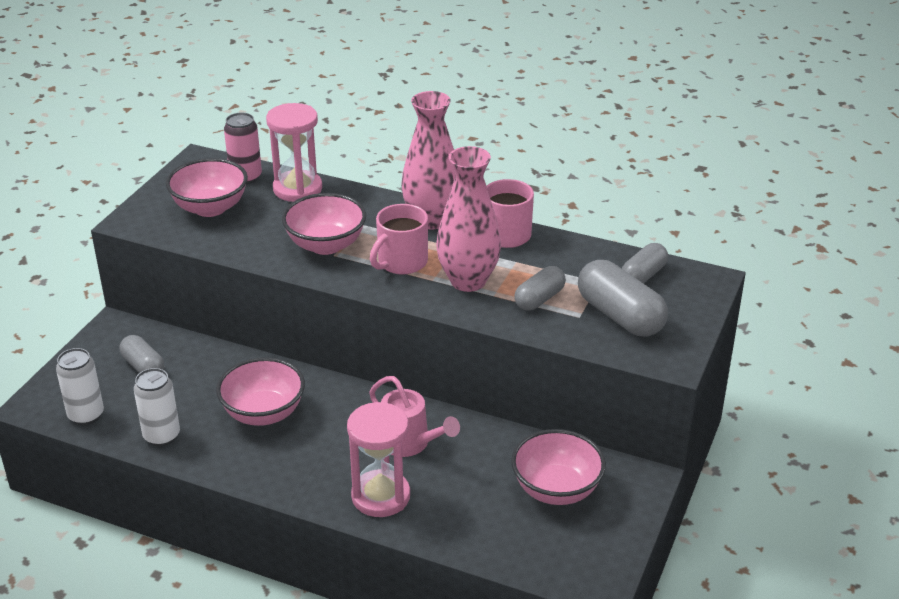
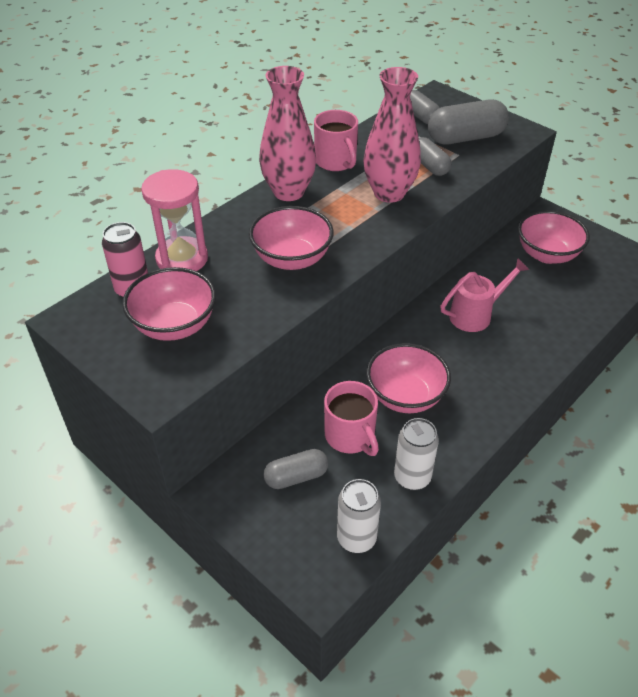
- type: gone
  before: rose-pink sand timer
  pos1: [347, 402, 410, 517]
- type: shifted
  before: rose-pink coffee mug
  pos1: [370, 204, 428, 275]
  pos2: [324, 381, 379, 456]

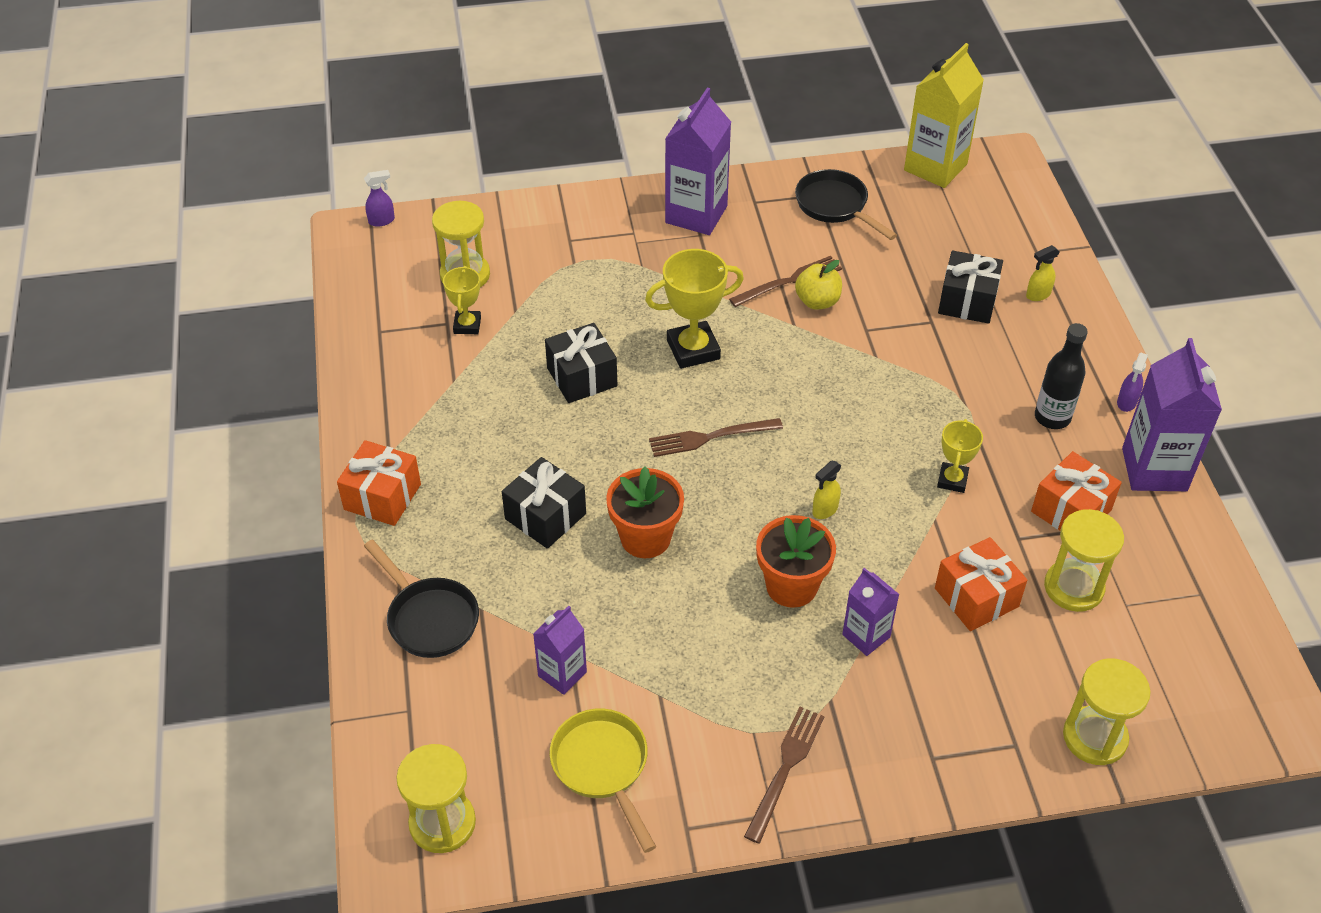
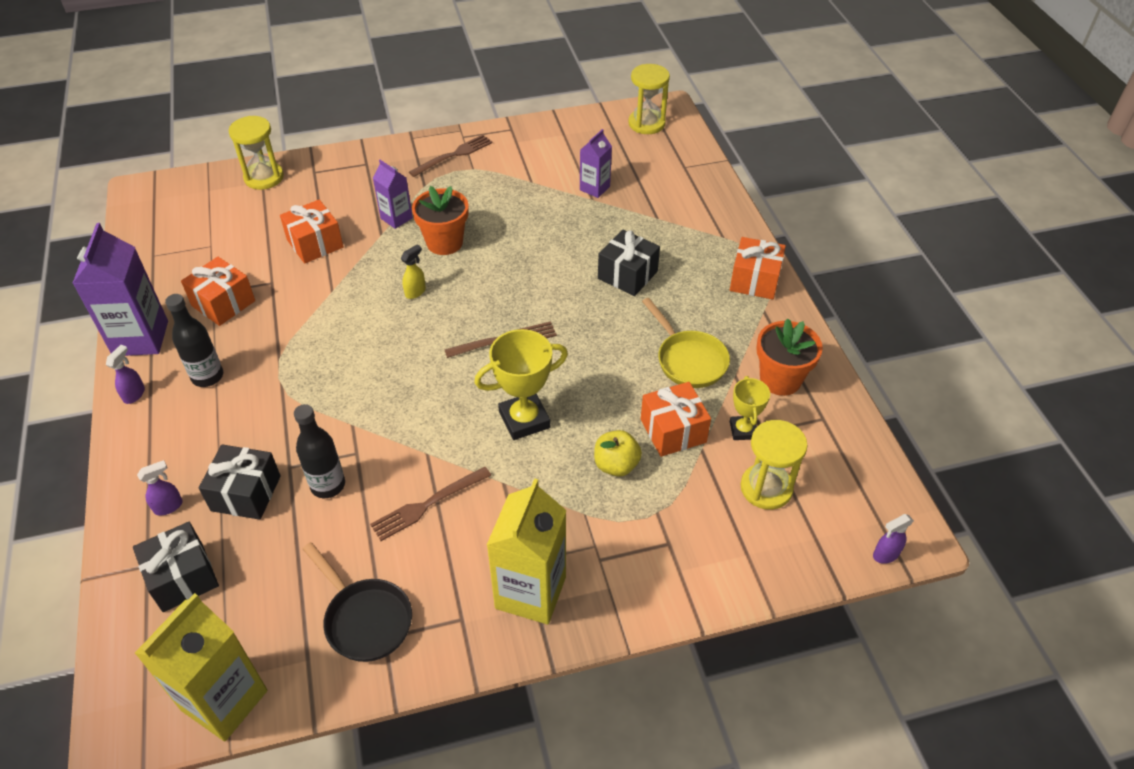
- type: gone
  before: ebony pan
  pos1: [364, 539, 479, 658]
- type: gone
  before: golden prize cup
  pos1: [937, 419, 983, 493]
- type: gone
  before: golden sand timer
  pos1: [1044, 509, 1124, 612]
- type: new
  after: ebony flask
  pos2: [294, 404, 345, 498]
- type: new
  after: orange-coloured gift
  pos2: [641, 382, 711, 457]
- type: shifted
  before: ebony gift
  pos1: [545, 323, 617, 403]
  pos2: [133, 522, 219, 612]
- type: shifted
  before: golden pan
  pos1: [549, 708, 656, 853]
  pos2: [642, 298, 730, 388]
- type: shifted
  before: orange-coloured plant pot
  pos1: [606, 466, 684, 558]
  pos2: [757, 319, 823, 396]
- type: shifted
  before: golden toy apple
  pos1: [795, 260, 842, 310]
  pos2: [594, 430, 642, 477]
- type: repainted
  before: purple carton
  after: golden carton
  pos1: [665, 88, 731, 235]
  pos2: [487, 478, 567, 624]
- type: repainted
  before: golden spray bottle
  after: purple spray bottle
  pos1: [1026, 245, 1059, 301]
  pos2: [137, 460, 183, 516]
- type: rotated
  before: russet dinner fork
  pos1: [744, 707, 825, 843]
  pos2: [409, 135, 493, 177]
  turn: -150

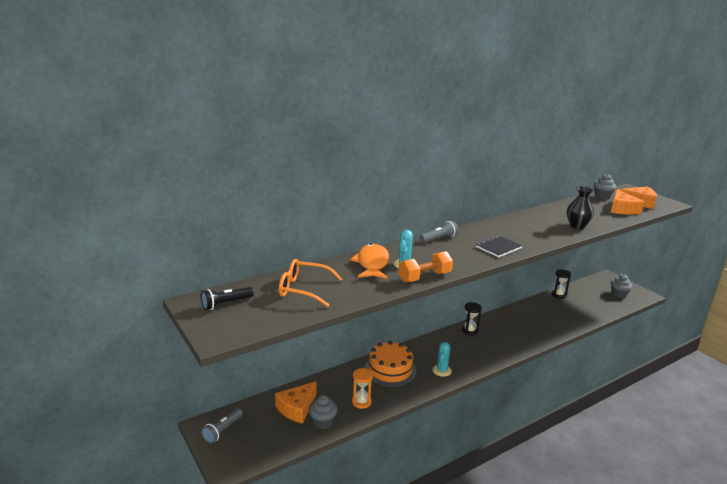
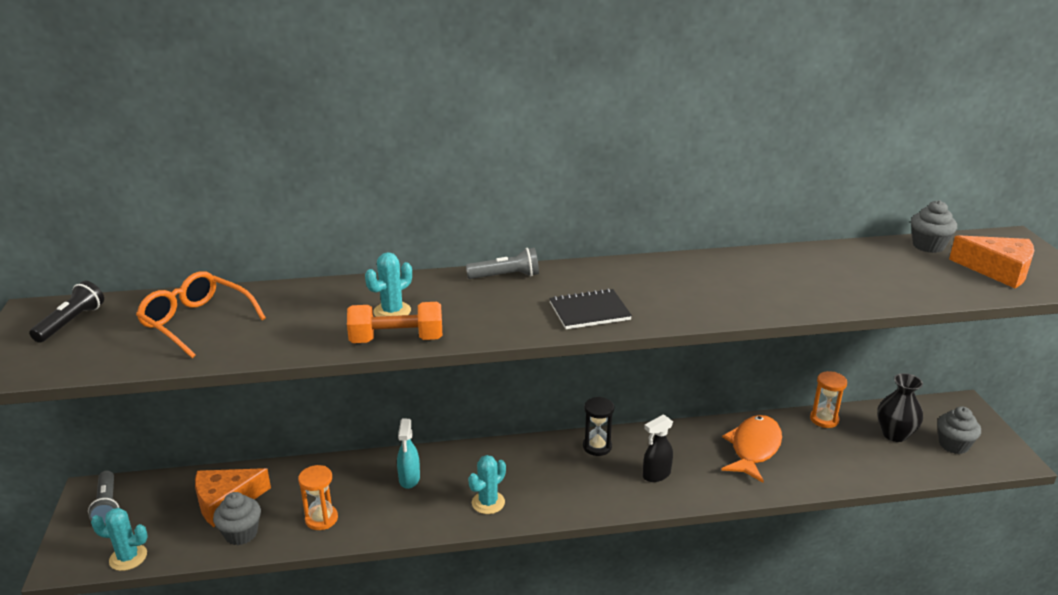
- type: gone
  before: orange-coloured cheese wedge
  pos1: [611, 189, 644, 215]
- type: new
  after: turquoise cactus
  pos2: [91, 508, 148, 571]
- type: new
  after: ebony spray bottle
  pos2: [643, 414, 673, 482]
- type: shifted
  before: orange-coloured toy fish
  pos1: [350, 244, 390, 279]
  pos2: [721, 415, 782, 483]
- type: shifted
  before: ebony flower vase
  pos1: [567, 186, 594, 229]
  pos2: [877, 373, 923, 442]
- type: swapped
  before: orange-coloured layer cake
  after: turquoise spray bottle
  pos1: [365, 341, 416, 387]
  pos2: [397, 419, 420, 489]
- type: repainted
  before: ebony sand timer
  after: orange-coloured sand timer
  pos1: [551, 269, 571, 299]
  pos2: [810, 371, 847, 428]
- type: rotated
  before: ebony pocket torch
  pos1: [201, 287, 254, 310]
  pos2: [29, 281, 104, 343]
  turn: 120
- type: rotated
  before: gray pocket torch
  pos1: [201, 408, 243, 443]
  pos2: [88, 470, 119, 525]
  turn: -75

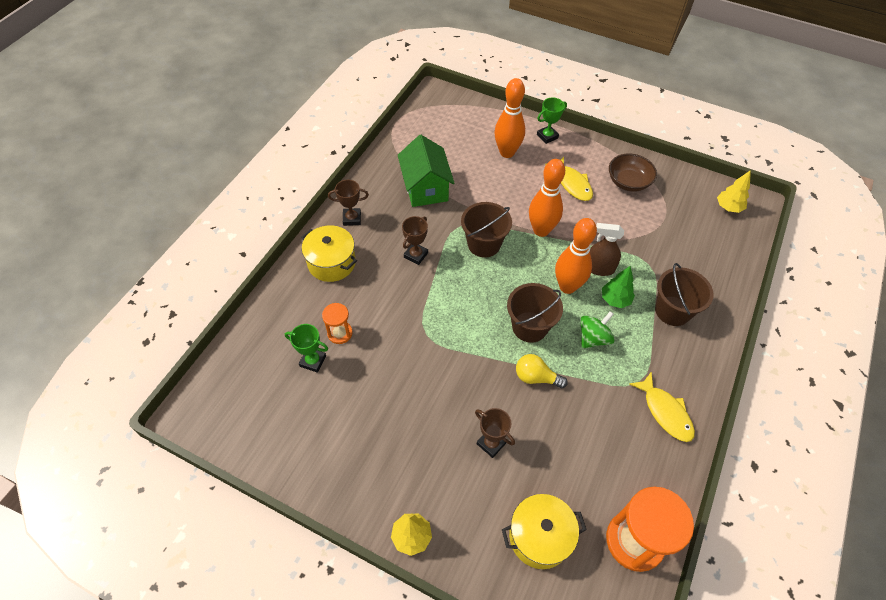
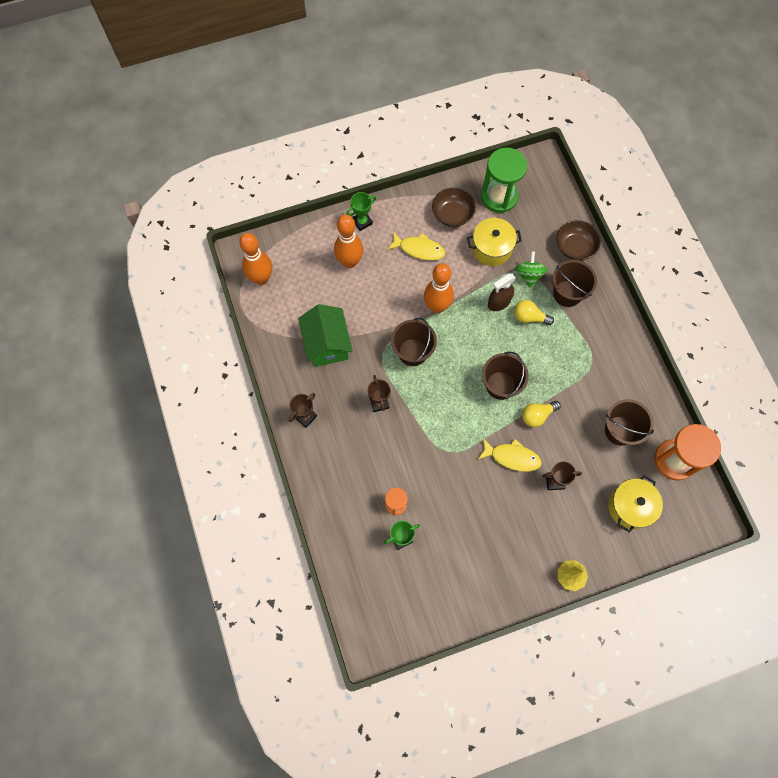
- type: gone
  before: golden toy tree
  pos1: [717, 170, 751, 213]
- type: new
  after: emerald sand timer
  pos2: [481, 148, 527, 213]
- type: new
  after: russet bowl
  pos2: [556, 220, 601, 260]
- type: new
  after: russet bucket
  pos2: [605, 399, 654, 446]
- type: shifted
  before: golden stockpot
  pos1: [301, 225, 357, 282]
  pos2: [467, 218, 522, 266]
- type: shifted
  before: orange-coloured skittle
  pos1: [555, 218, 597, 294]
  pos2: [239, 233, 272, 285]
- type: shifted
  before: emerald spinning top
  pos1: [580, 311, 614, 348]
  pos2: [515, 251, 548, 288]
- type: shifted
  before: golden toy fish
  pos1: [629, 371, 695, 442]
  pos2: [478, 438, 542, 472]
- type: swapped
  before: emerald toy tree
  after: golden light bulb
  pos1: [602, 266, 635, 308]
  pos2: [514, 300, 554, 325]
- type: rotated
  before: emerald house
  pos1: [398, 135, 455, 207]
  pos2: [298, 304, 353, 367]
  turn: 45
- type: rotated
  before: emerald prize cup
  pos1: [537, 98, 567, 144]
  pos2: [346, 192, 376, 231]
  turn: 45

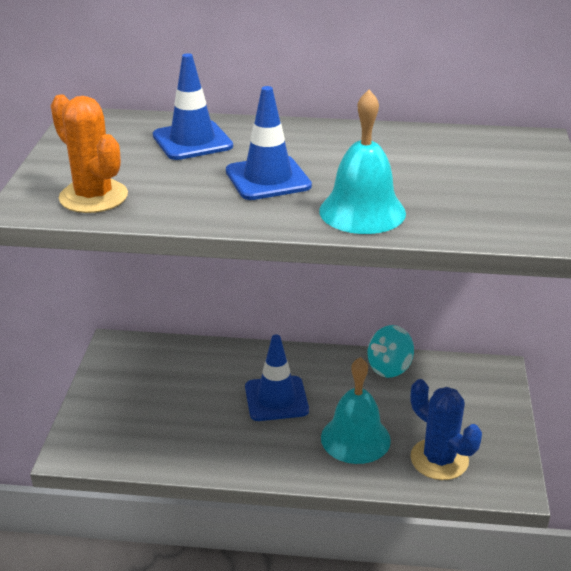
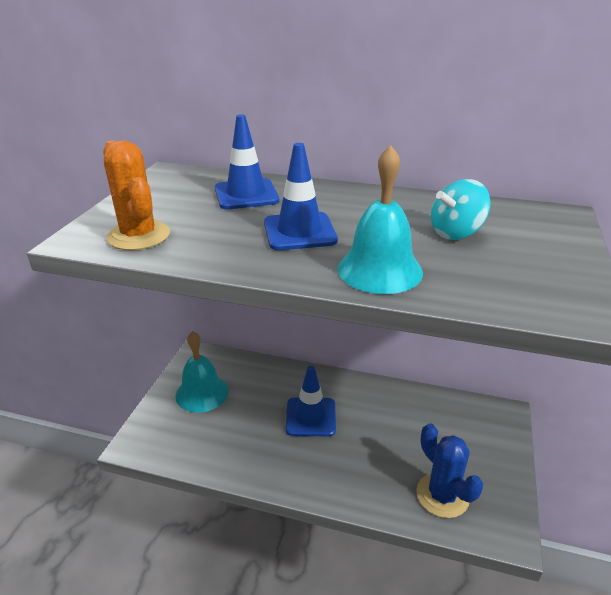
- type: shifted
  before: turquoise hand bell
  pos1: [321, 357, 391, 464]
  pos2: [175, 331, 229, 413]
- type: shifted
  before: turquoise spinning top
  pos1: [367, 325, 414, 378]
  pos2: [431, 179, 491, 240]

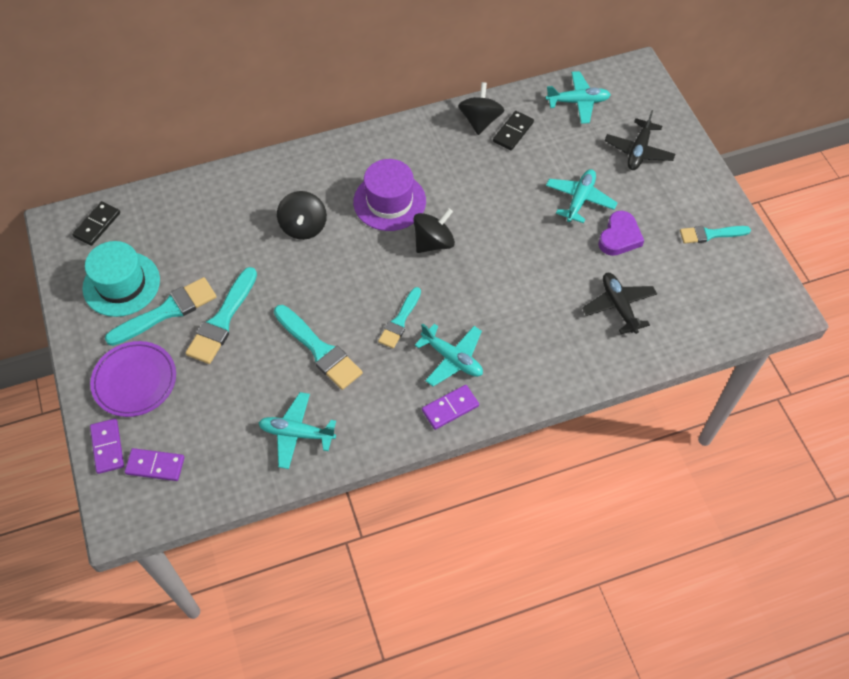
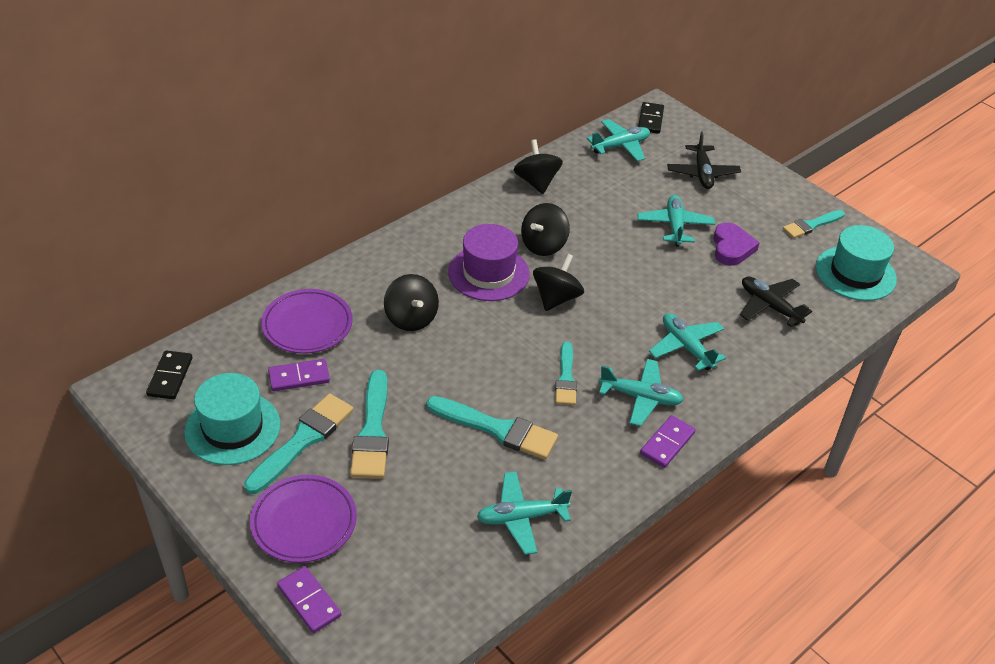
- type: new
  after: purple flat dish
  pos2: [261, 289, 353, 353]
- type: new
  after: ebony spinning top
  pos2: [521, 203, 570, 256]
- type: new
  after: turquoise toy plane
  pos2: [649, 313, 726, 371]
- type: new
  after: turquoise tall hat
  pos2: [816, 225, 897, 301]
- type: shifted
  before: purple domino tile
  pos1: [125, 448, 185, 481]
  pos2: [268, 359, 330, 391]
- type: shifted
  before: ebony domino tile
  pos1: [493, 111, 534, 150]
  pos2: [638, 102, 664, 134]

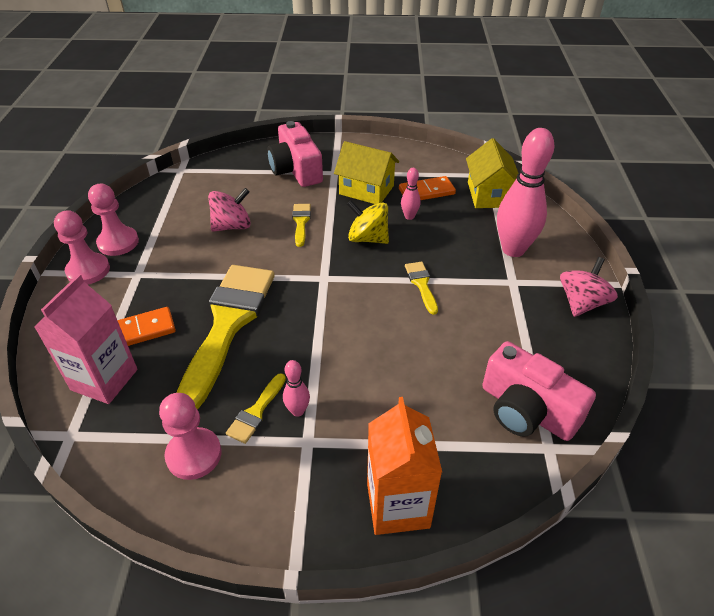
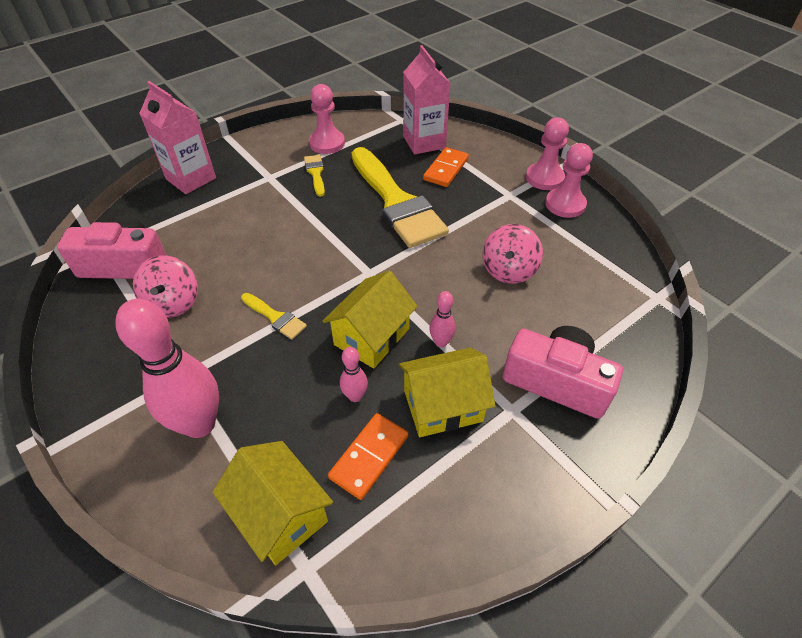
- type: gone
  before: golden paint brush
  pos1: [292, 204, 311, 247]
- type: shifted
  before: rose-pink skittle
  pos1: [283, 360, 310, 417]
  pos2: [430, 291, 456, 347]
- type: shifted
  before: rose-pink spinning top
  pos1: [560, 257, 618, 317]
  pos2: [133, 255, 198, 318]
- type: swapped
  before: golden spinning top
  after: golden house
  pos1: [347, 200, 389, 244]
  pos2: [322, 271, 418, 369]
- type: repainted
  before: orange-coloured carton
  after: rose-pink carton
  pos1: [367, 397, 442, 535]
  pos2: [139, 81, 216, 194]

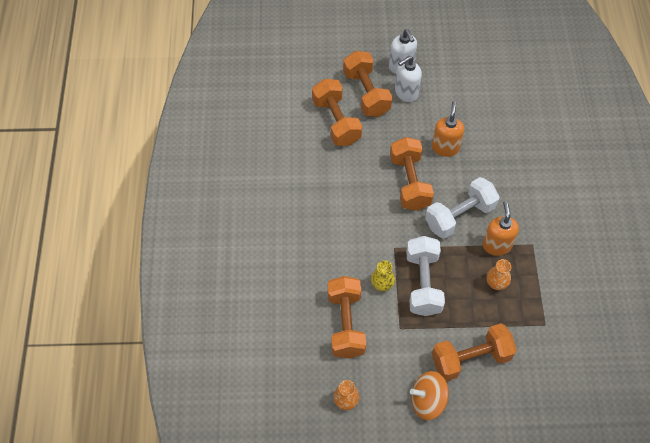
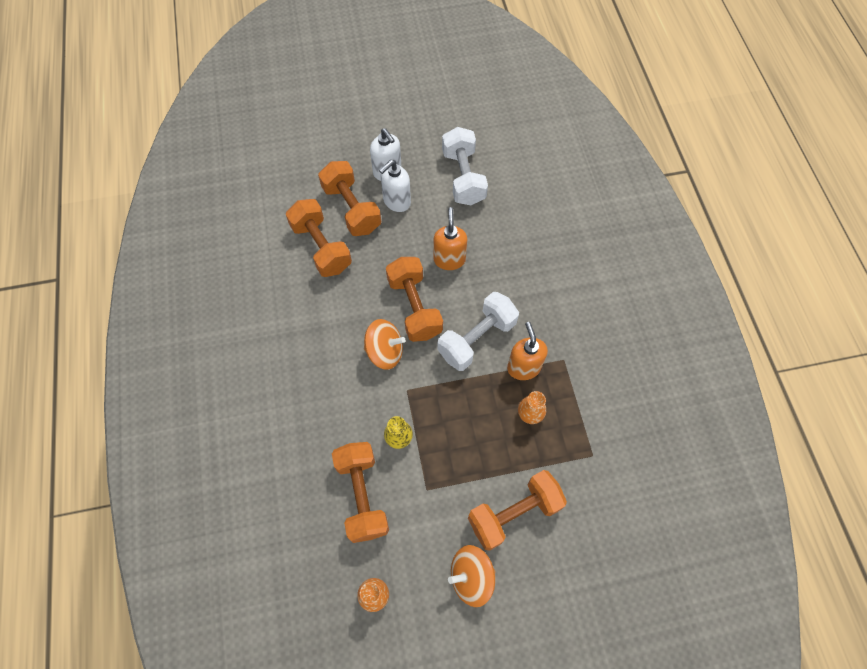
- type: new
  after: orange-coloured spinning top
  pos2: [364, 319, 405, 370]
- type: shifted
  before: white hand weight
  pos1: [406, 236, 445, 316]
  pos2: [442, 127, 488, 205]

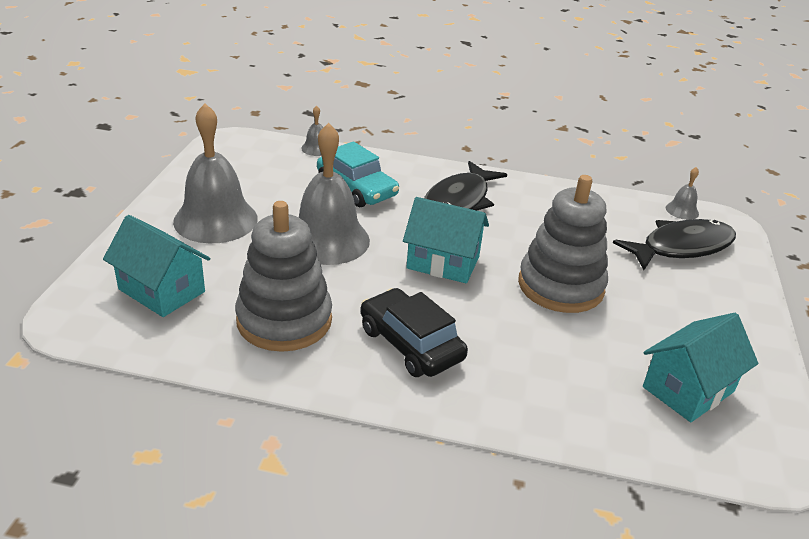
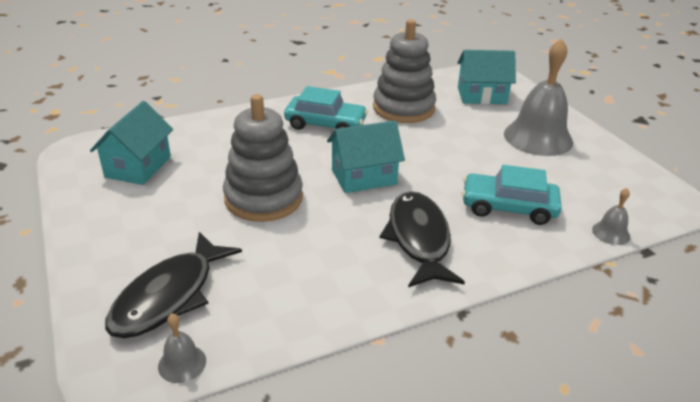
- type: gone
  before: gray hand bell
  pos1: [298, 123, 370, 265]
- type: repainted
  before: ebony toy car
  after: turquoise toy car
  pos1: [360, 288, 468, 377]
  pos2: [284, 86, 368, 130]

